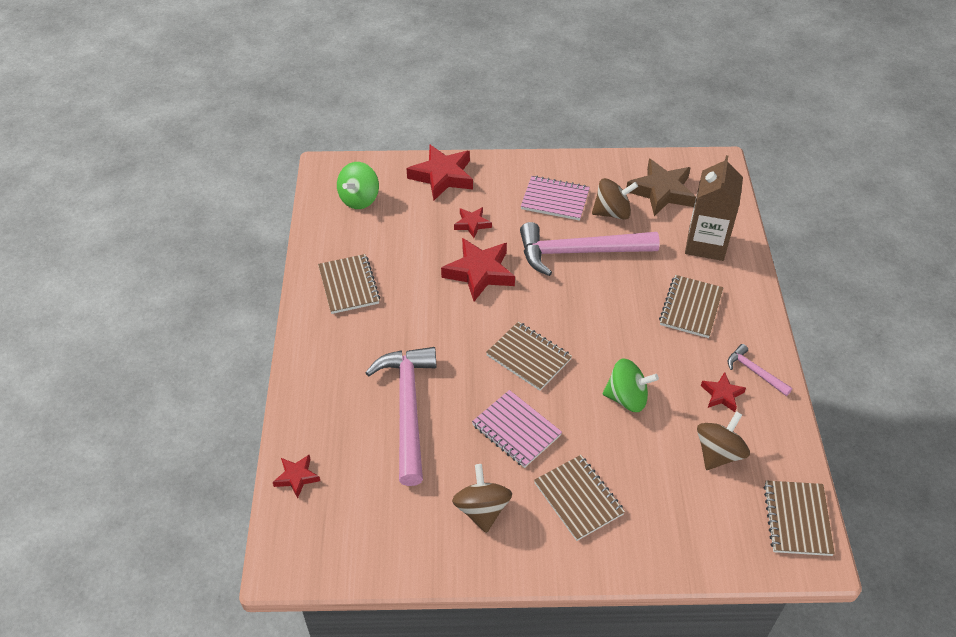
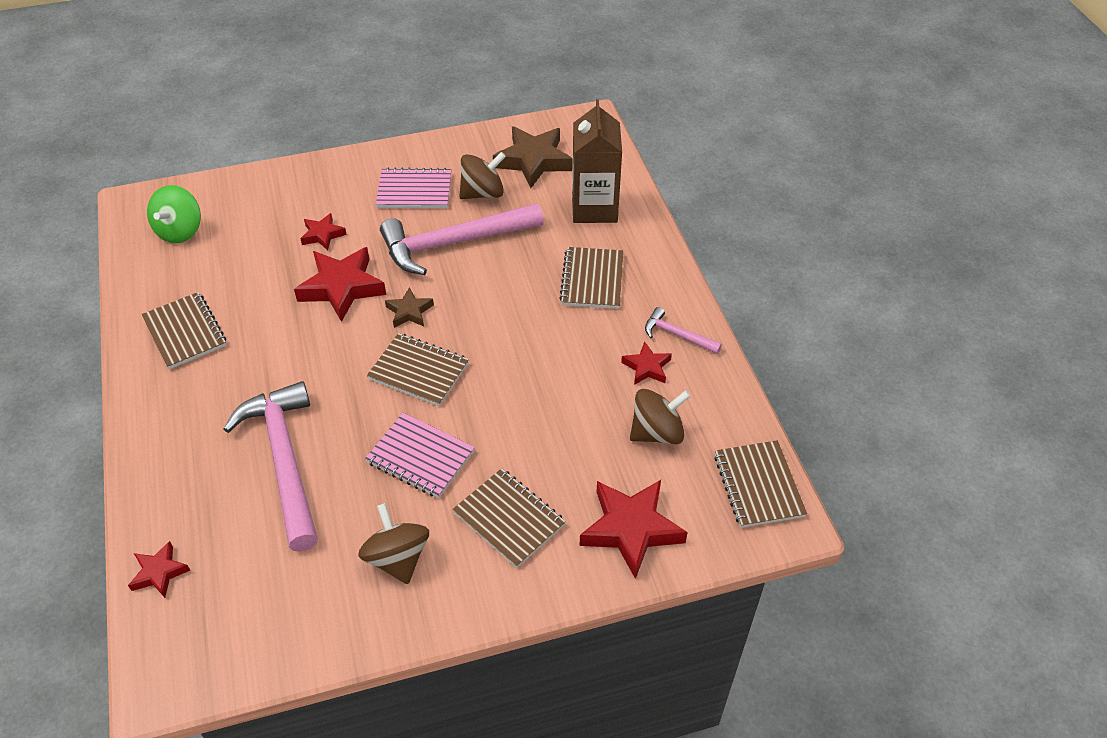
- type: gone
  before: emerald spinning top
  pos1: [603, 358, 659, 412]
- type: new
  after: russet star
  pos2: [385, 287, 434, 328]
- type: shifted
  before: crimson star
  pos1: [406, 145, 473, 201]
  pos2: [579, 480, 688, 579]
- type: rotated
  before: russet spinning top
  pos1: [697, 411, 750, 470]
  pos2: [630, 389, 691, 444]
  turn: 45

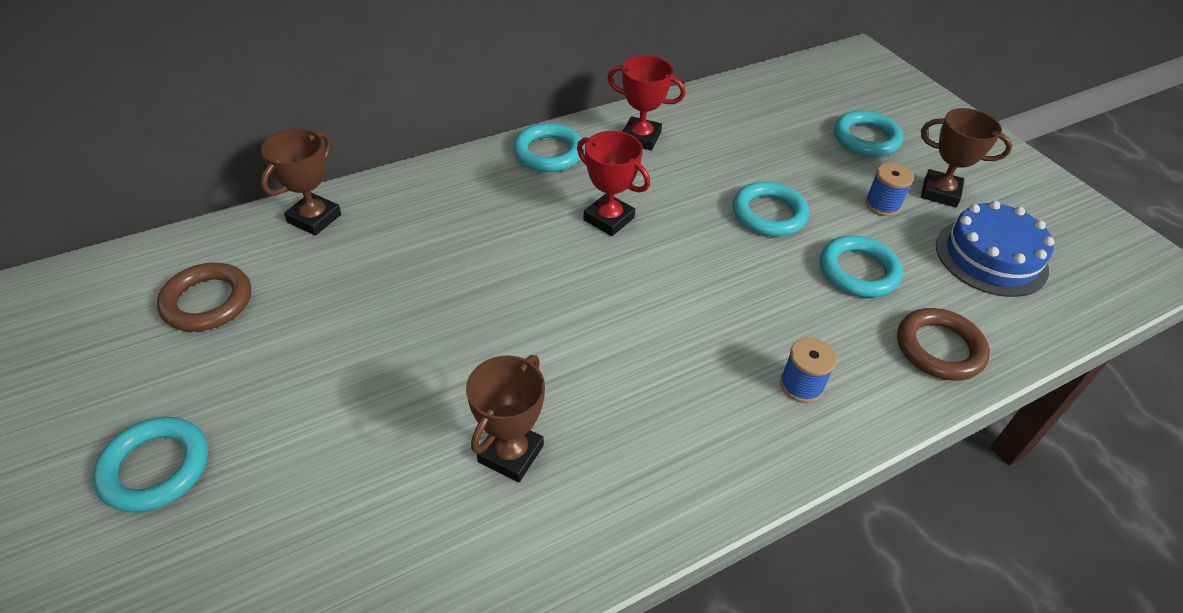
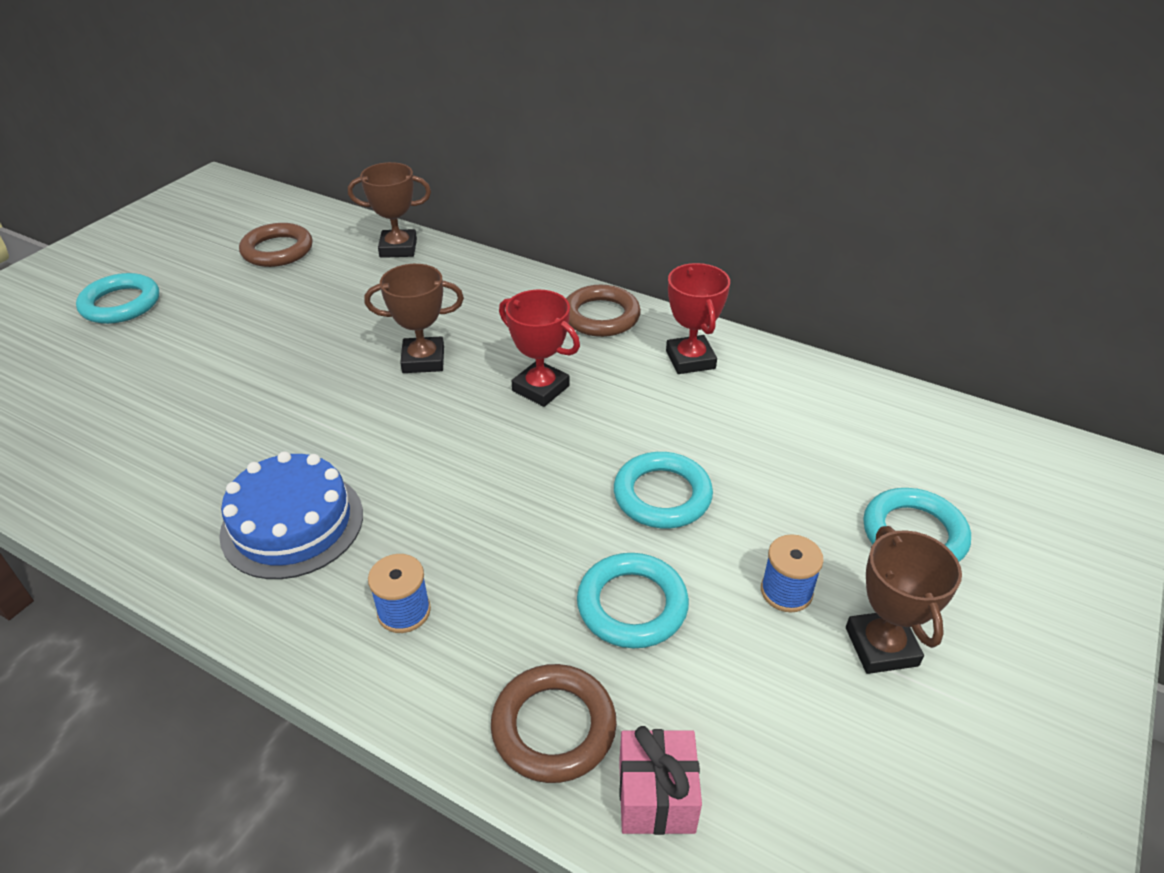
- type: new
  after: rose-pink gift
  pos2: [619, 726, 702, 835]
- type: shifted
  before: russet prize cup
  pos1: [466, 355, 545, 482]
  pos2: [364, 264, 464, 373]
- type: shifted
  before: blue layer cake
  pos1: [936, 201, 1054, 297]
  pos2: [219, 451, 363, 579]
- type: repainted
  before: turquoise ring
  after: russet ring
  pos1: [513, 123, 584, 172]
  pos2: [566, 285, 641, 337]
- type: rotated
  before: crimson prize cup
  pos1: [577, 131, 650, 236]
  pos2: [499, 290, 580, 407]
  turn: -60

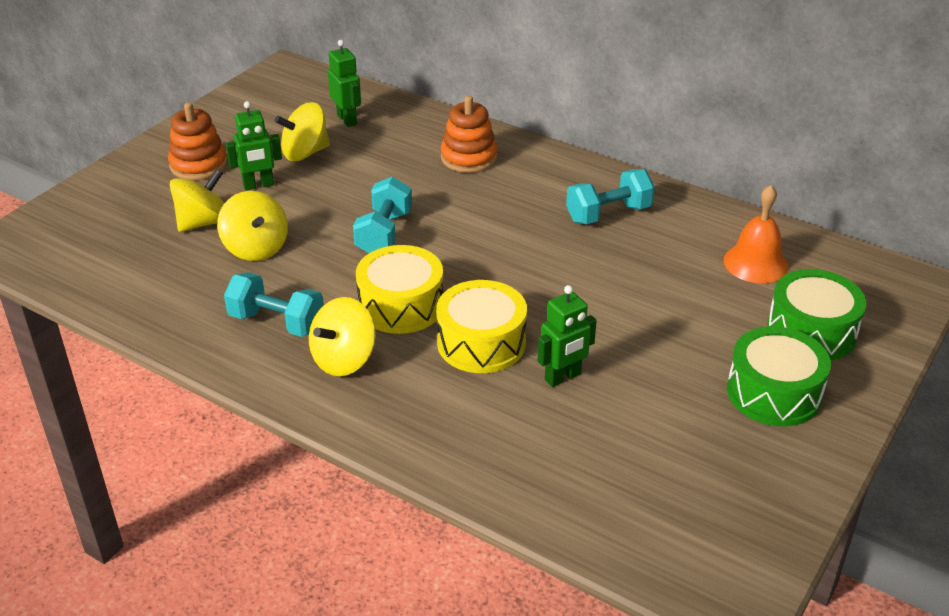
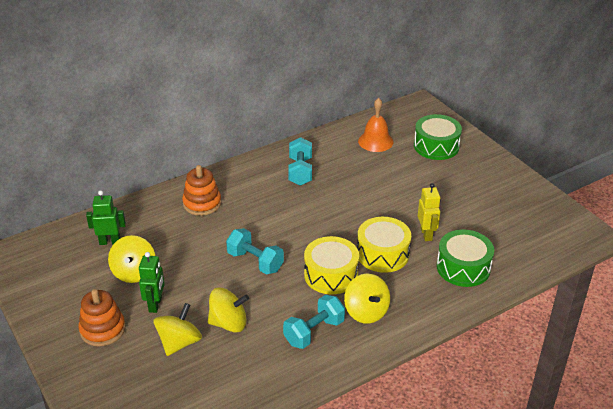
- type: shifted
  before: emerald snare drum
  pos1: [727, 326, 831, 426]
  pos2: [437, 229, 494, 287]
- type: repainted
  before: emerald robot figure
  after: golden robot figure
  pos1: [538, 285, 597, 387]
  pos2: [418, 183, 441, 241]
- type: rotated
  before: golden spinning top
  pos1: [170, 169, 224, 232]
  pos2: [154, 303, 202, 356]
  turn: 45

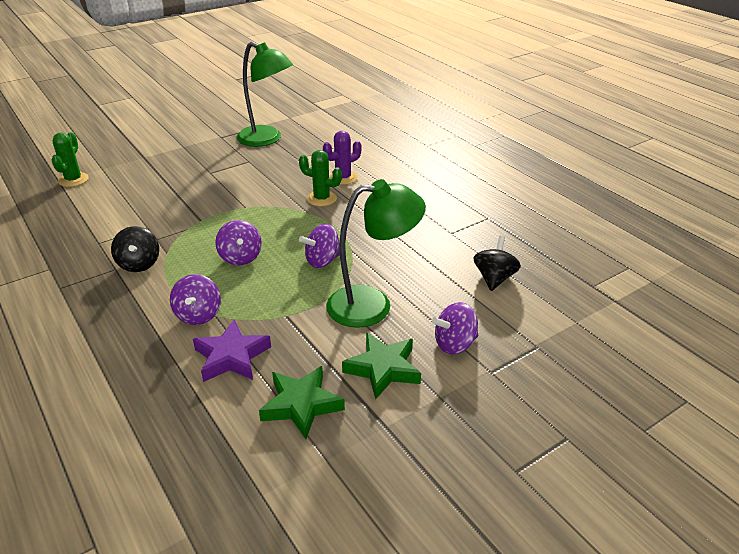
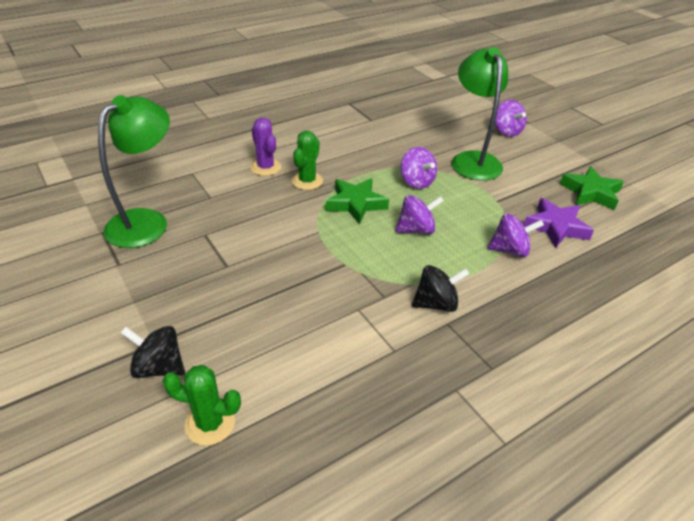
- type: shifted
  before: emerald star
  pos1: [342, 333, 421, 399]
  pos2: [326, 178, 389, 224]
- type: shifted
  before: ebony spinning top
  pos1: [473, 236, 521, 291]
  pos2: [121, 326, 185, 378]

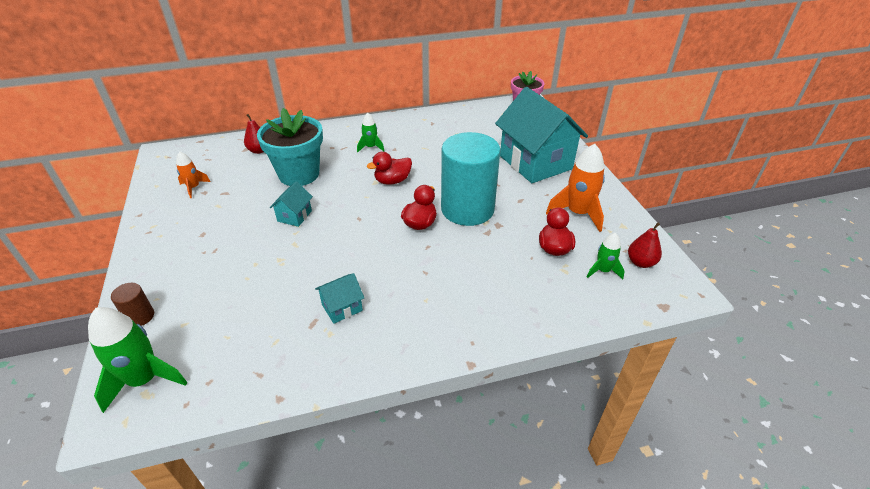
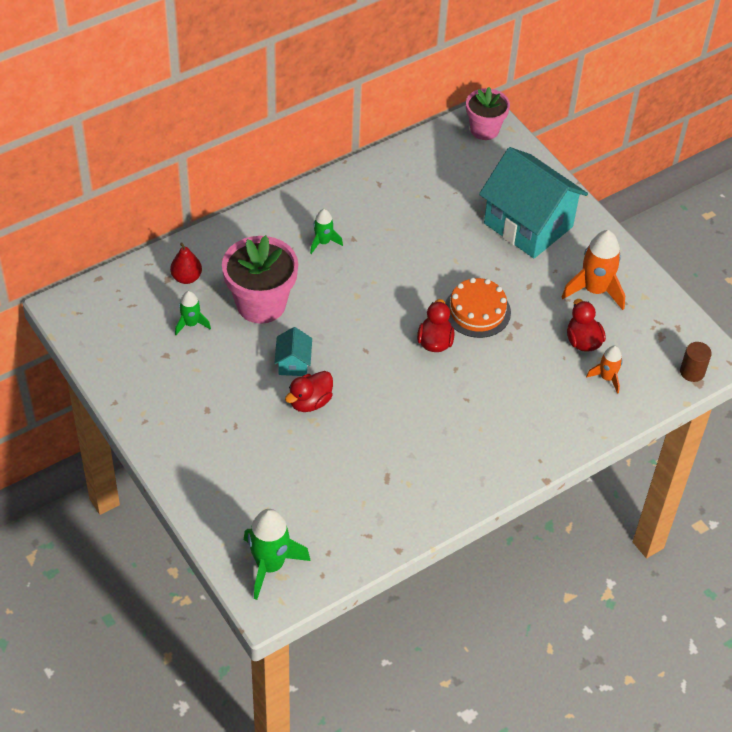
- type: gone
  before: turquoise house
  pos1: [315, 273, 364, 324]
- type: gone
  before: crimson pear
  pos1: [628, 222, 662, 268]
- type: shifted
  before: russet cylinder shape
  pos1: [111, 283, 154, 326]
  pos2: [680, 342, 712, 382]
- type: shifted
  before: orange-coloured toy rocket
  pos1: [176, 152, 211, 198]
  pos2: [586, 346, 623, 394]
- type: shifted
  before: crimson duck
  pos1: [367, 152, 412, 185]
  pos2: [285, 371, 333, 412]
- type: shifted
  before: emerald toy rocket
  pos1: [587, 233, 625, 279]
  pos2: [175, 291, 211, 335]
- type: swapped
  before: turquoise cylinder shape
  after: orange-coloured layer cake
  pos1: [441, 132, 501, 226]
  pos2: [445, 278, 511, 338]
- type: repainted
  before: turquoise plant pot
  after: rose-pink plant pot
  pos1: [257, 108, 323, 186]
  pos2: [222, 235, 298, 324]

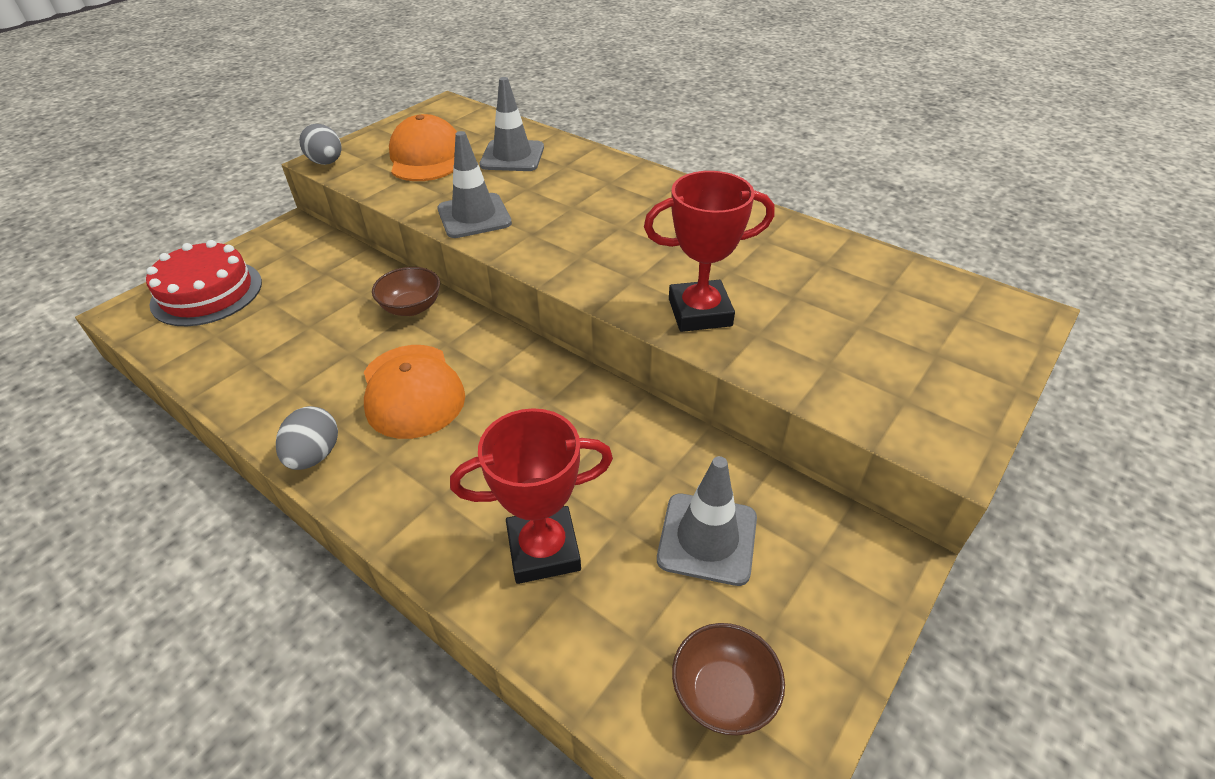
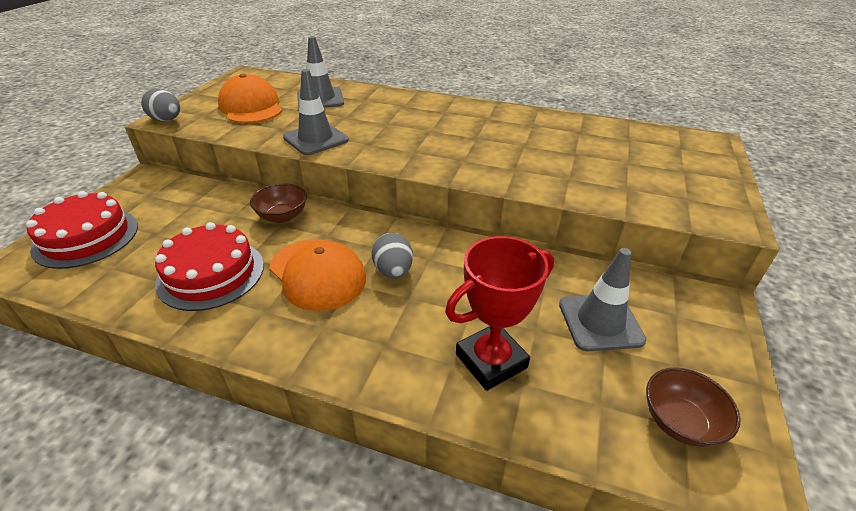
- type: gone
  before: crimson prize cup
  pos1: [644, 171, 775, 332]
- type: new
  after: crimson layer cake
  pos2: [155, 222, 264, 311]
- type: shifted
  before: gray egg shape
  pos1: [276, 406, 338, 470]
  pos2: [372, 233, 413, 278]

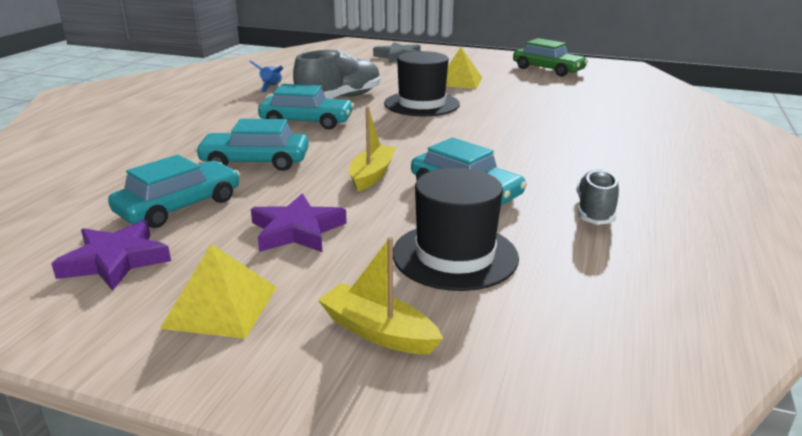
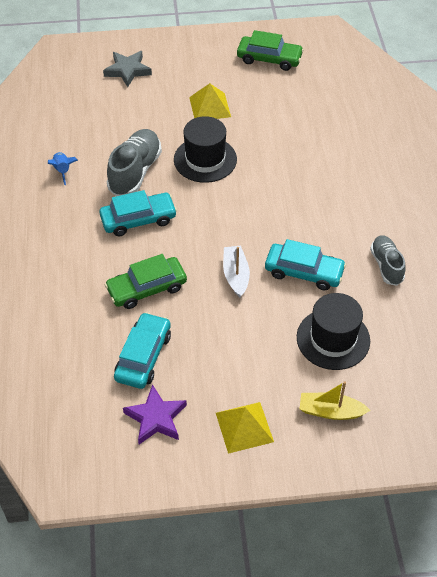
- type: gone
  before: purple star
  pos1: [251, 194, 347, 252]
- type: repainted
  before: turquoise toy car
  after: emerald toy car
  pos1: [195, 119, 309, 171]
  pos2: [105, 254, 187, 309]
- type: repainted
  before: golden toy boat
  after: white toy boat
  pos1: [349, 106, 396, 191]
  pos2: [223, 246, 250, 297]

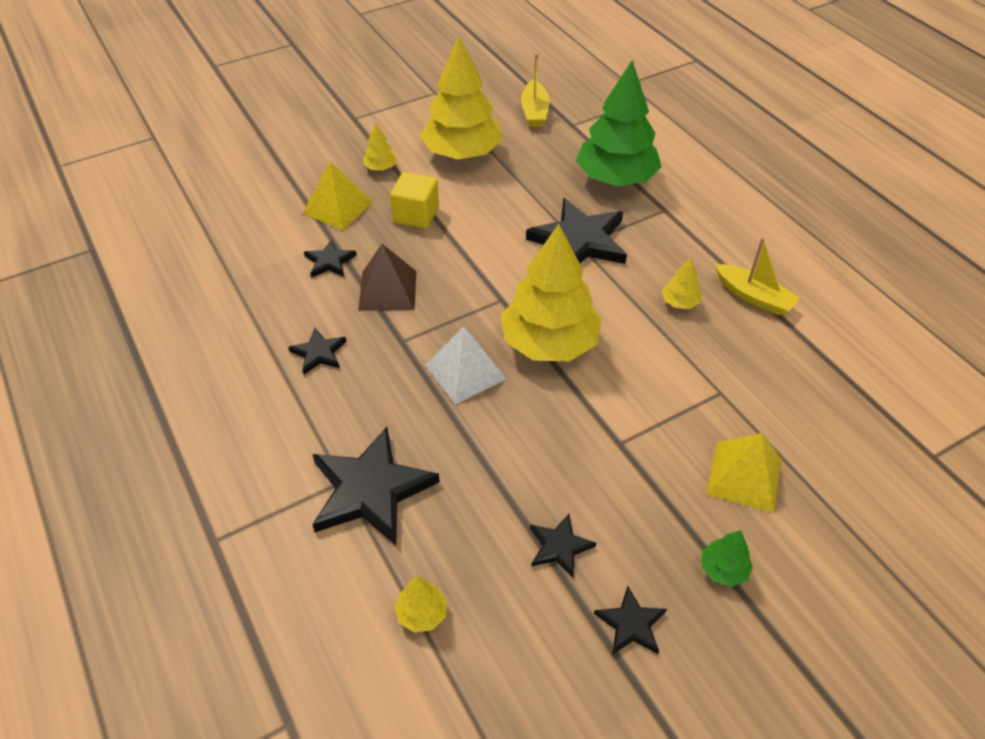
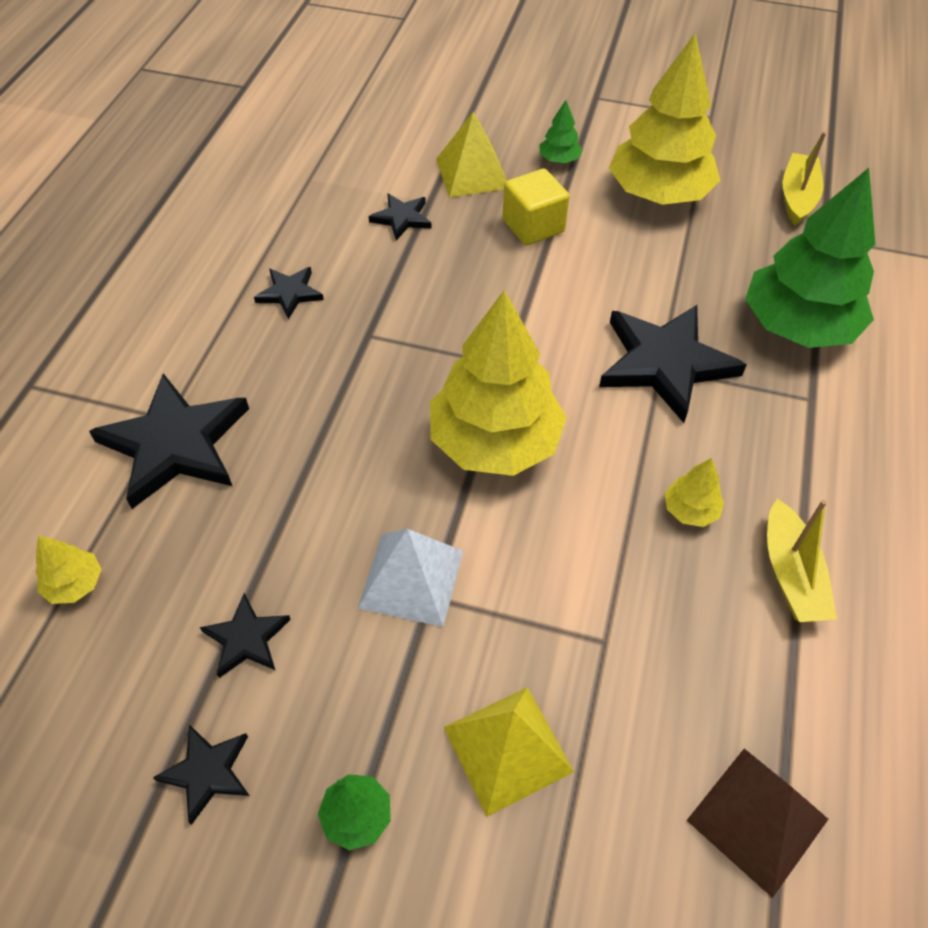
- type: shifted
  before: russet pyramid shape
  pos1: [358, 244, 416, 311]
  pos2: [686, 749, 828, 898]
- type: shifted
  before: white pyramid shape
  pos1: [425, 326, 507, 405]
  pos2: [358, 529, 463, 627]
- type: repainted
  before: golden toy tree
  after: emerald toy tree
  pos1: [363, 122, 397, 171]
  pos2: [539, 100, 582, 163]
- type: rotated
  before: golden toy boat
  pos1: [521, 54, 549, 127]
  pos2: [783, 131, 826, 226]
  turn: 150

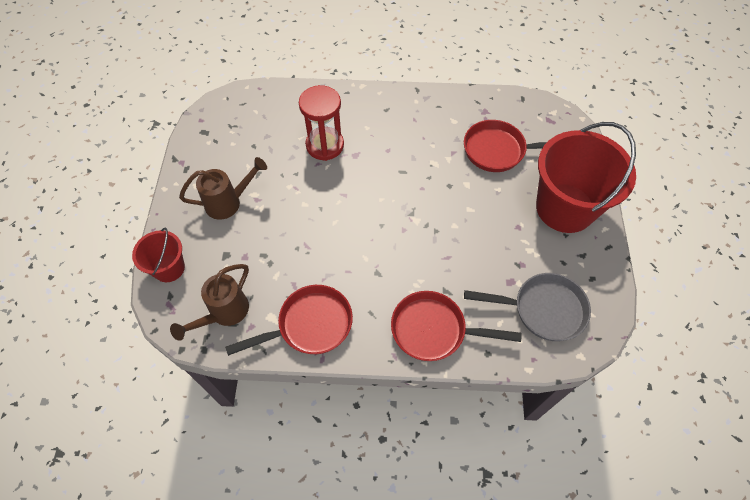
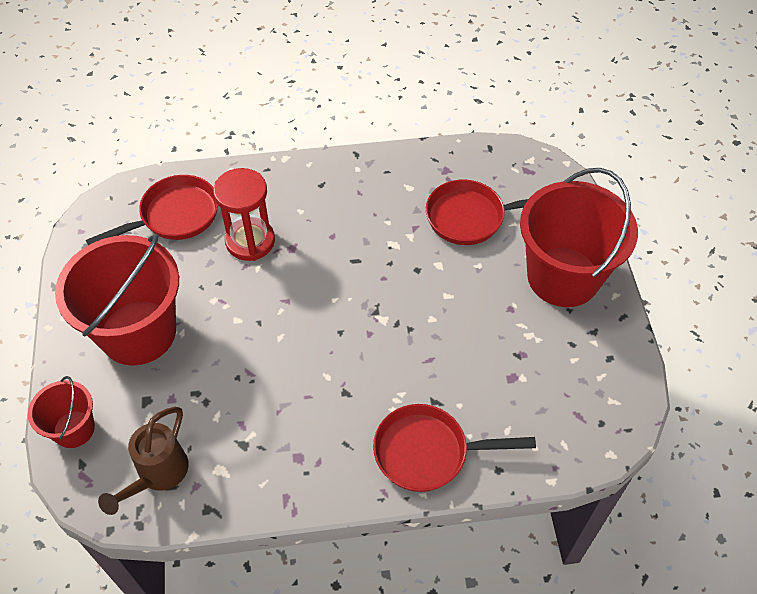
- type: gone
  before: gray pan
  pos1: [464, 273, 591, 341]
- type: shifted
  before: crimson pan
  pos1: [225, 285, 353, 356]
  pos2: [86, 175, 218, 245]
- type: swapped
  before: russet watering pot
  after: crimson bucket
  pos1: [179, 157, 267, 220]
  pos2: [55, 234, 179, 366]

